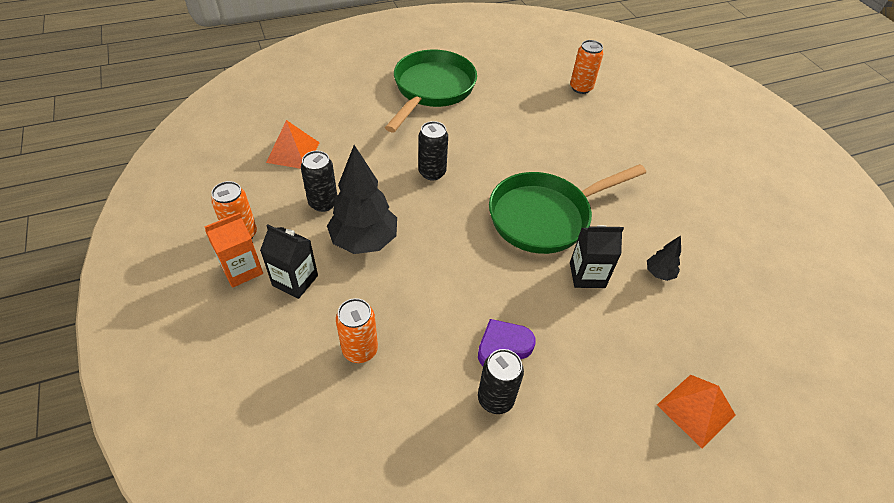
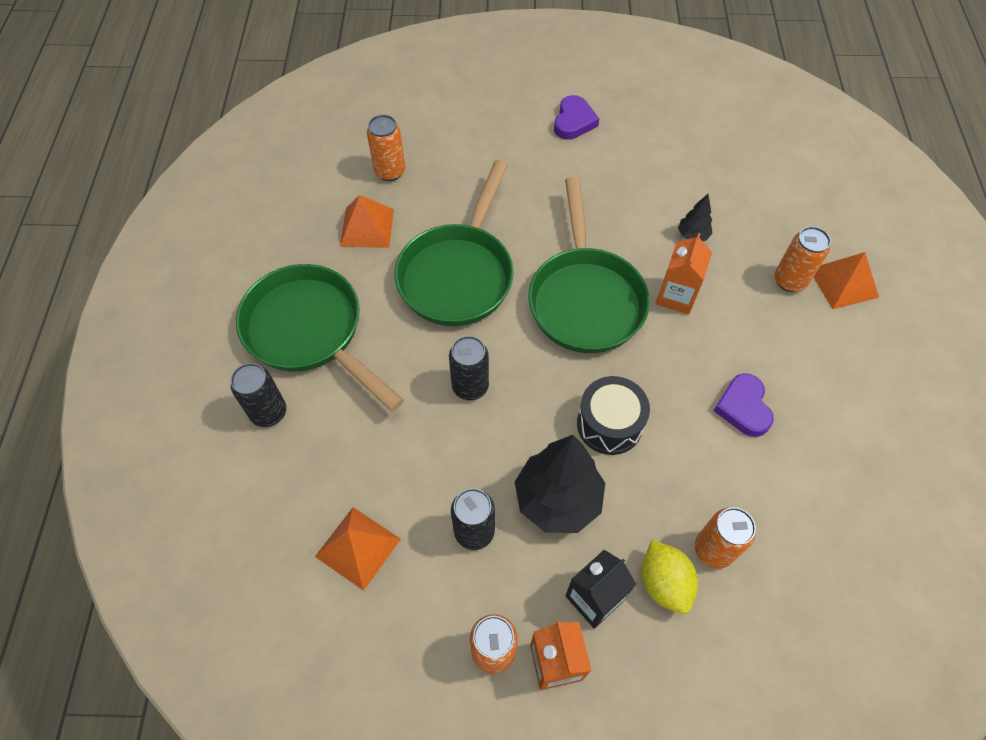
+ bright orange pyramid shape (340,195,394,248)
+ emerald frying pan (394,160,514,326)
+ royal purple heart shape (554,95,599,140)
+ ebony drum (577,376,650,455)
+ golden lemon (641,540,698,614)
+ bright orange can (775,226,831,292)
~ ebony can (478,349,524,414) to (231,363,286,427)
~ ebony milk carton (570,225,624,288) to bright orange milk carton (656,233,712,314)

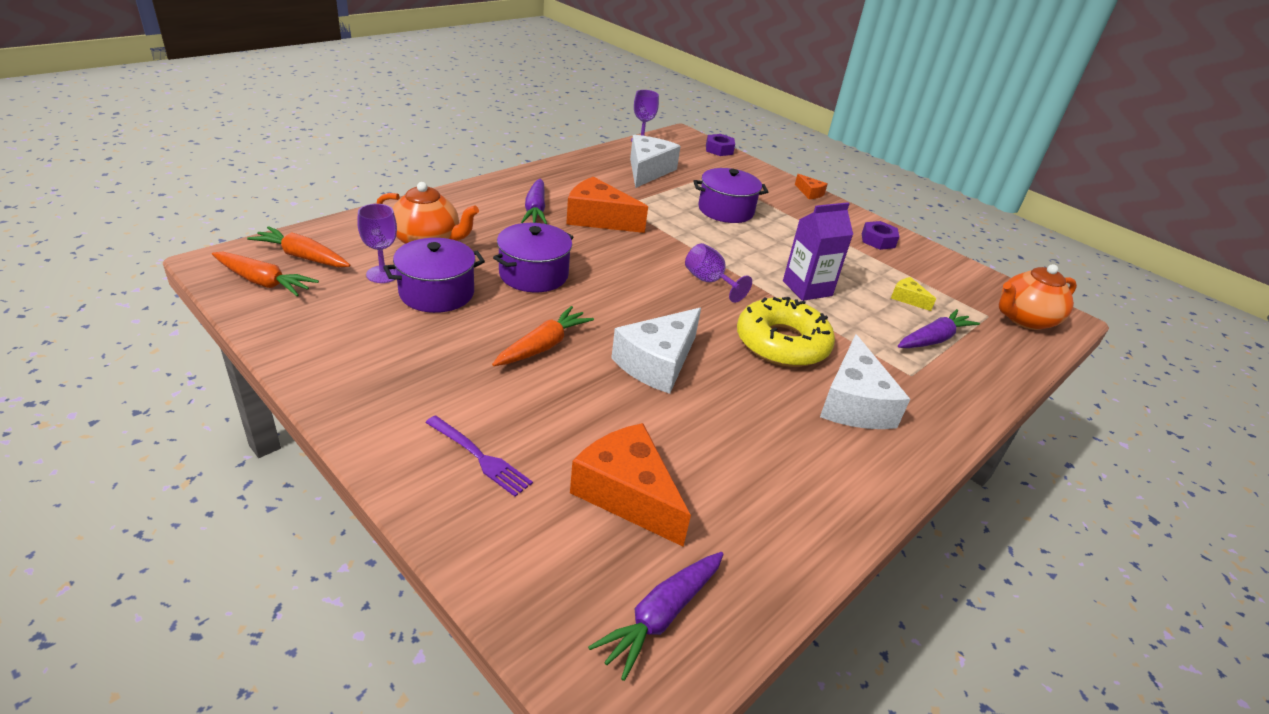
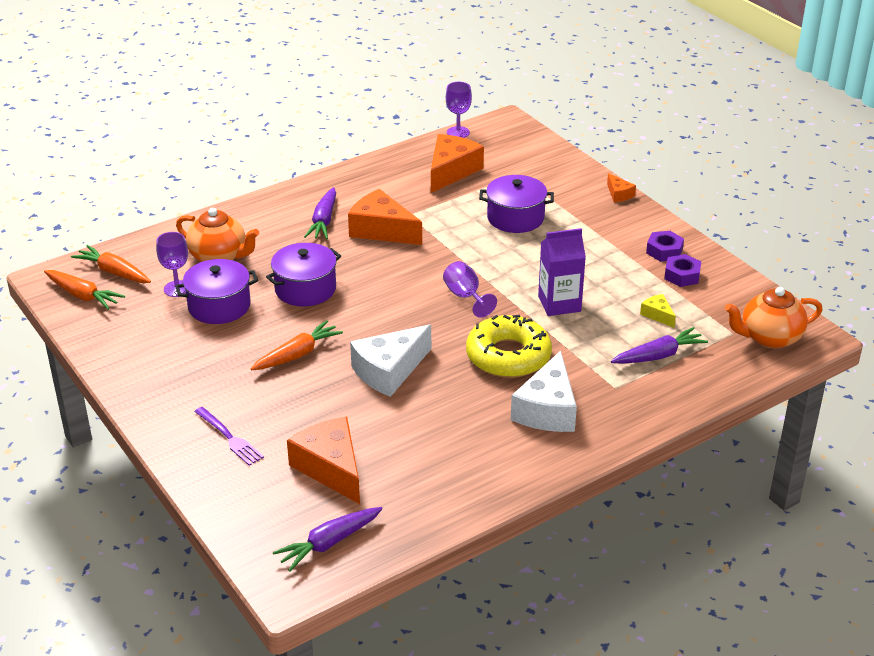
~ royal purple hexagon nut (706,134,735,156) to (664,254,701,287)
~ white cheese wedge (630,135,681,188) to bright orange cheese wedge (431,134,484,193)

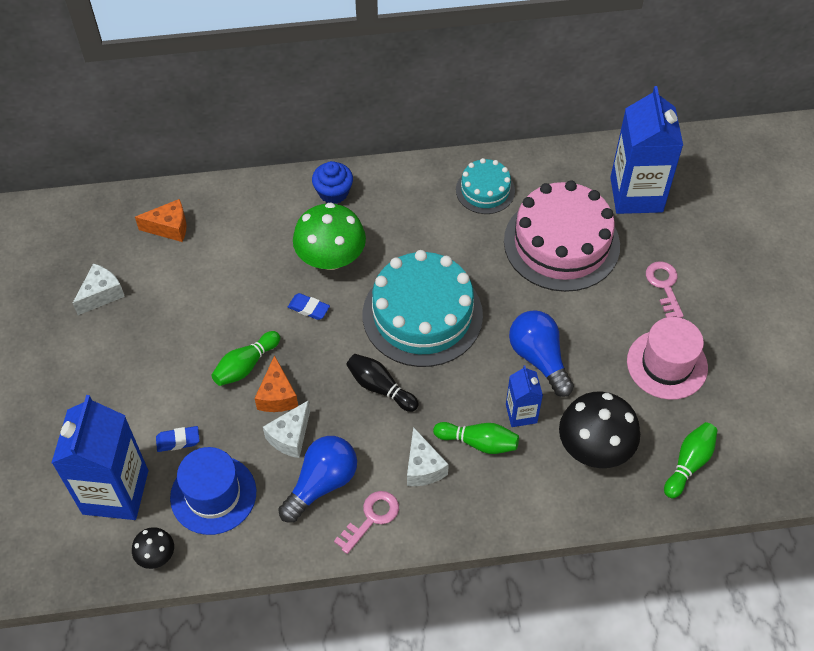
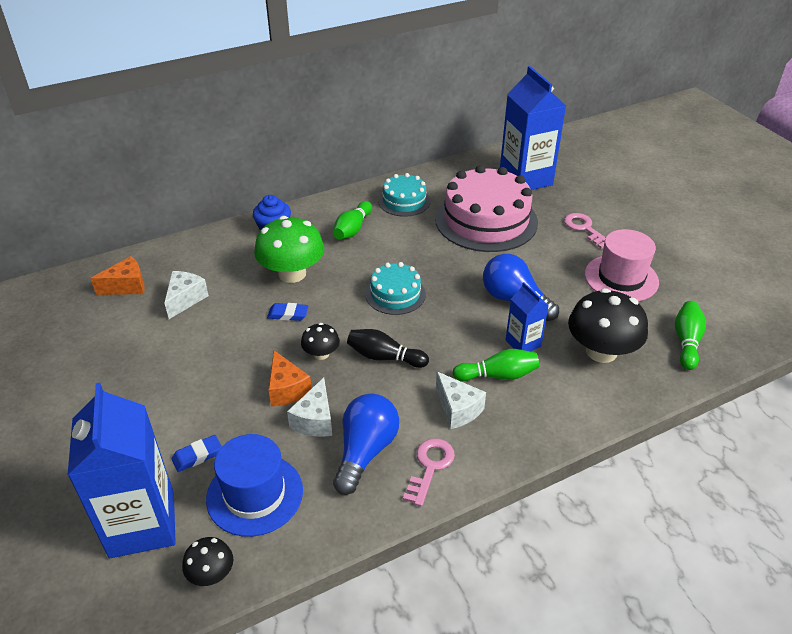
+ ebony toadstool (301,323,340,360)
~ white cheese wedge (73,263,125,315) to (164,271,209,319)
~ emerald bowling pin (211,331,280,386) to (333,201,372,240)
~ aqua layer cake (363,250,483,367) = (365,262,426,315) x0.53

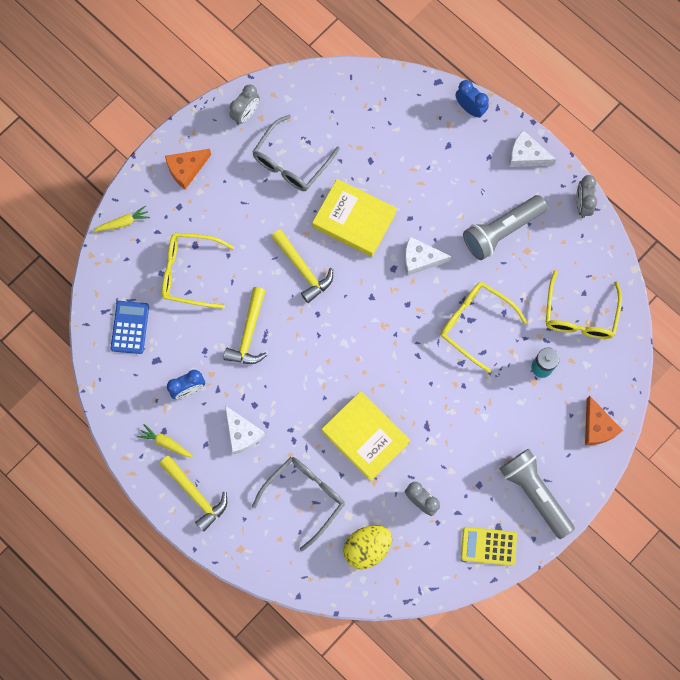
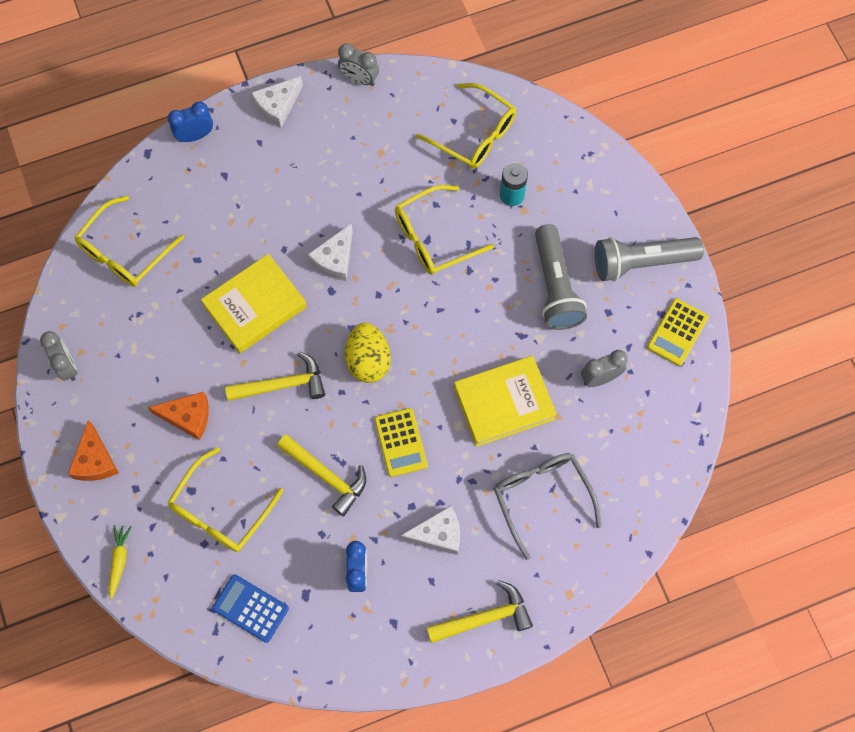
- golden carrot (137,424,193,457)
- ash-grey spectacles (252,115,340,191)
+ golden spectacles (74,196,184,287)
+ golden pocket calculator (374,408,428,477)
~ golden toy egg (343,525,392,569) to (345,323,391,383)
~ ash-grey torch (463,195,547,260) to (535,224,587,330)
~ bright orange cheese wedge (585,396,623,445) to (148,392,209,440)

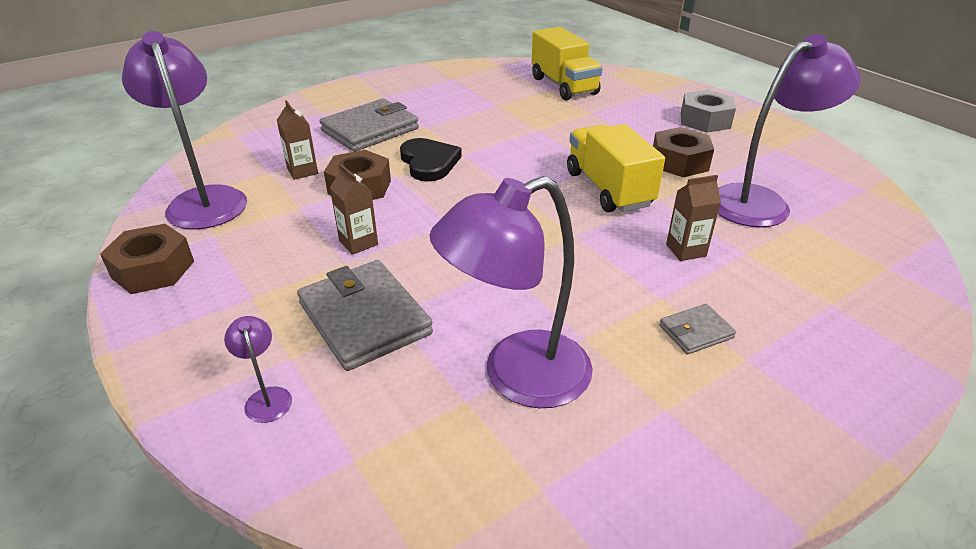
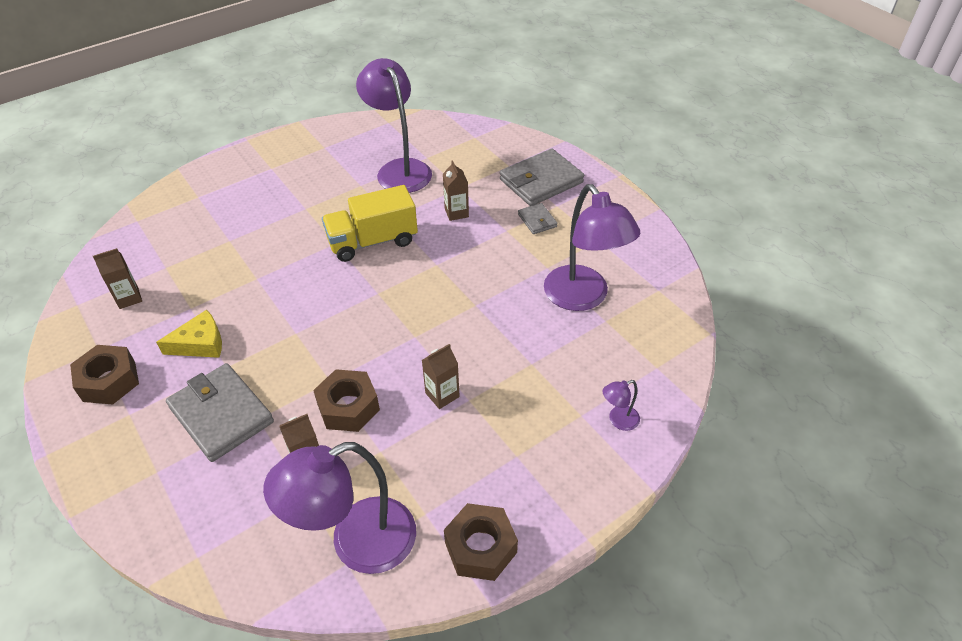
- ebony heart shape (400,138,462,182)
- golden toy truck (531,27,603,100)
- ash-grey hexagon nut (681,90,736,133)
+ russet milk carton (93,248,142,309)
+ golden cheese wedge (156,310,222,358)
~ ash-grey billfold (297,260,433,371) to (500,149,584,206)
~ russet hexagon nut (653,127,714,177) to (70,345,139,405)

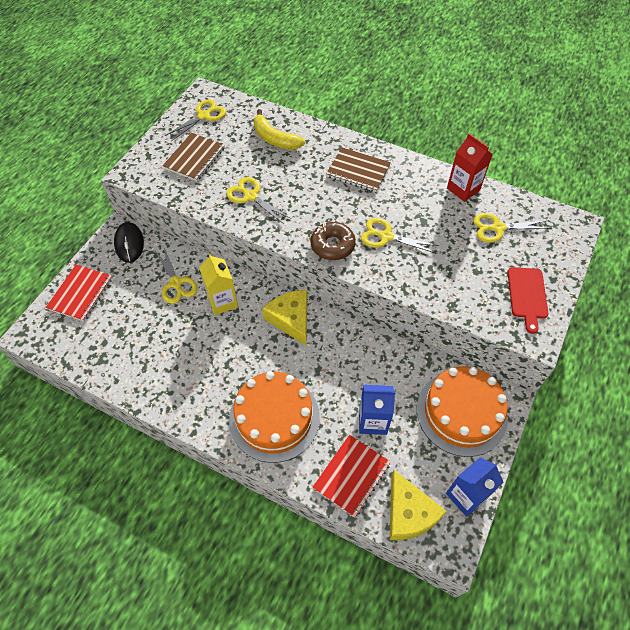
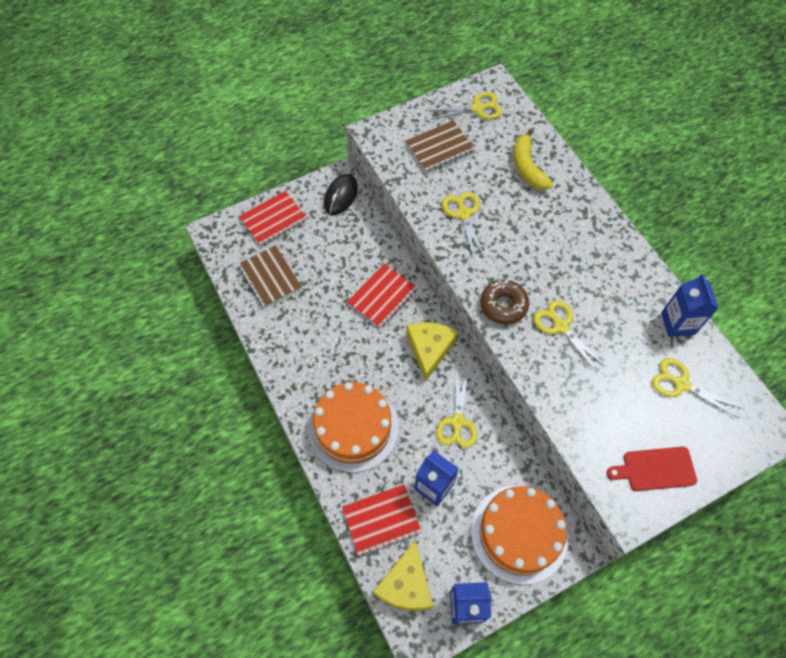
~ golden scissors (155,245,197,304) to (436,372,477,448)
~ russet notebook (326,147,391,192) to (238,245,302,308)
~ golden milk carton (199,253,238,315) to scarlet notebook (347,264,417,328)
~ scarlet milk carton (447,133,493,202) to royal blue milk carton (661,274,718,337)
~ scarlet cutting board (508,267,548,334) = (607,447,697,491) 45 degrees clockwise

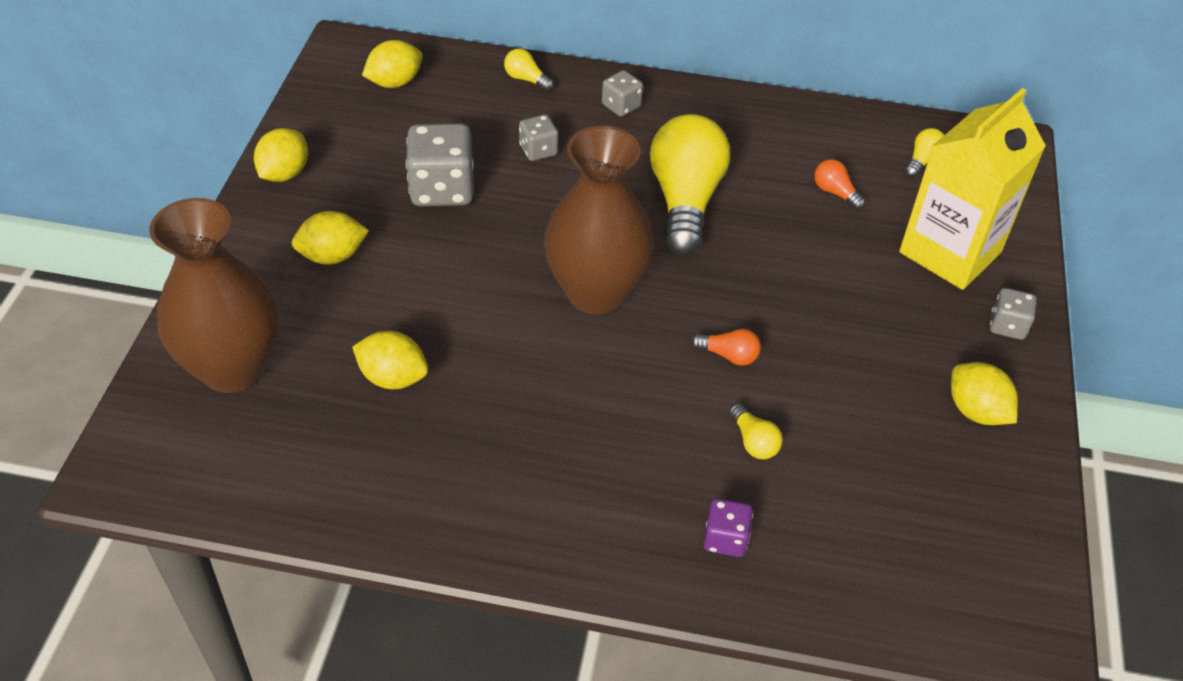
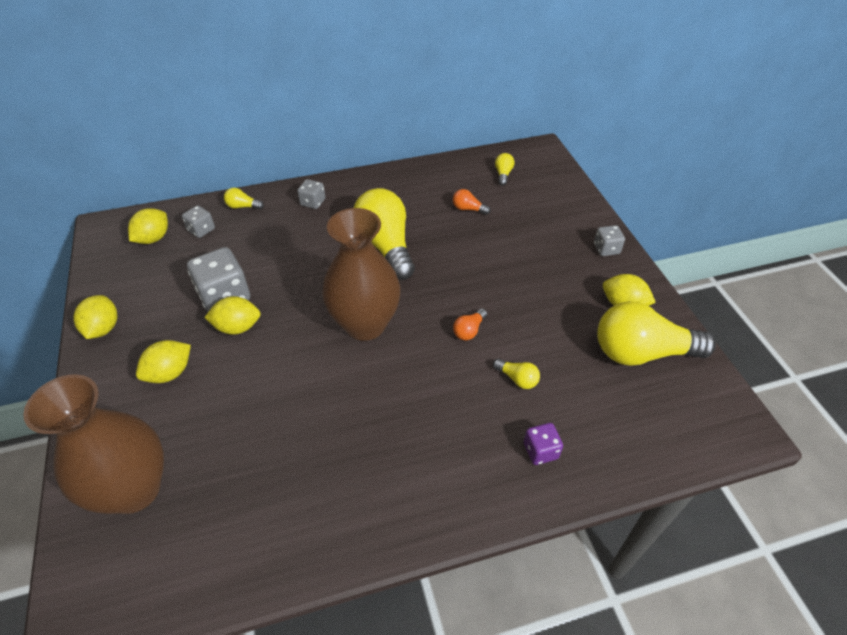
- golden milk carton (899,88,1046,290)
+ golden bulb (597,301,716,366)
~ golden lemon (352,331,428,389) to (204,296,261,335)
~ ash-grey die (519,115,558,161) to (182,205,215,238)
~ bright orange bulb (691,329,761,366) = (453,309,487,340) 135 degrees clockwise

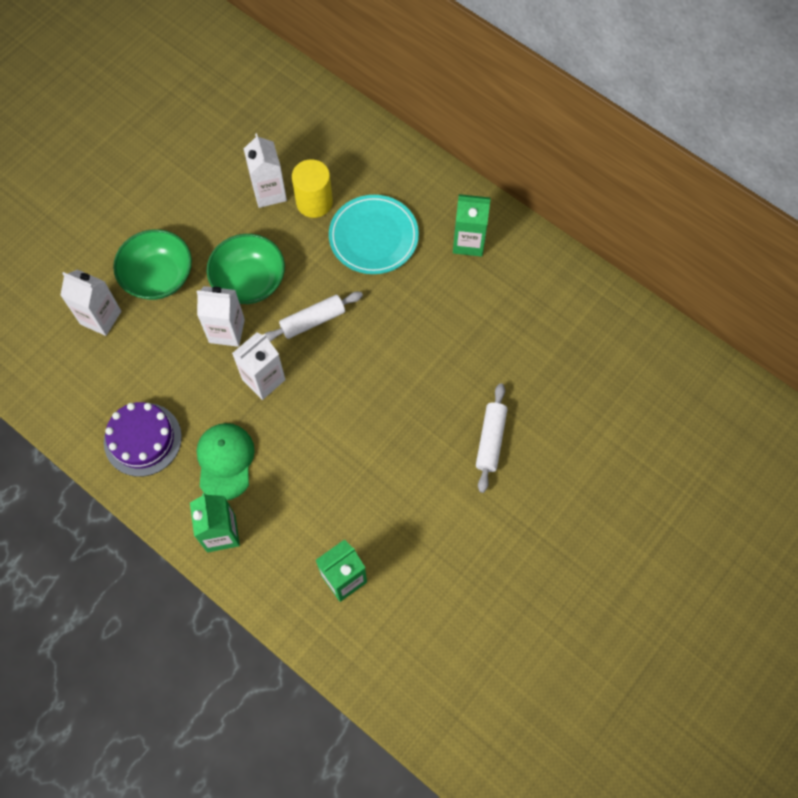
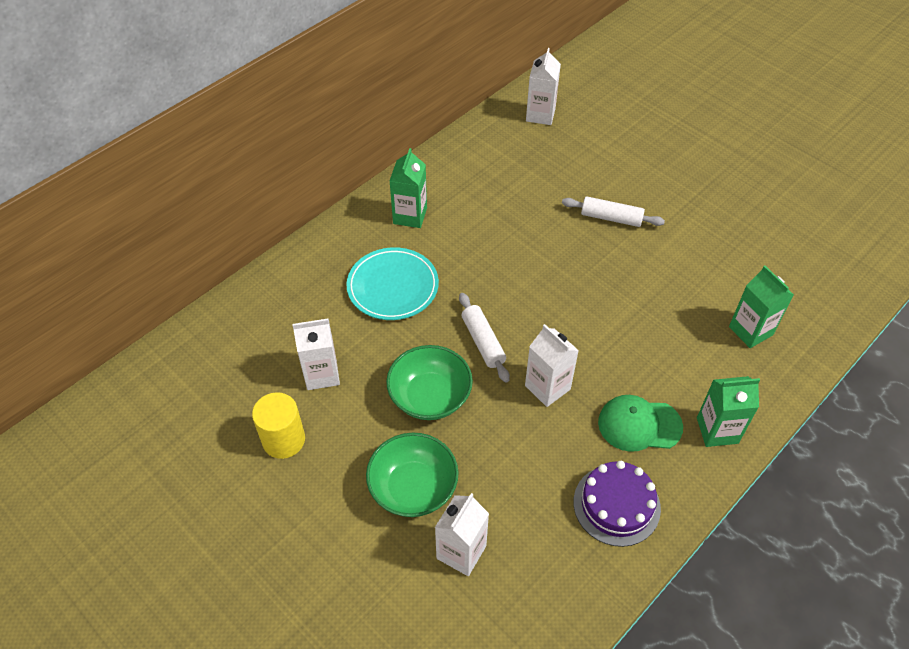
~ white milk carton (197,286,245,347) to (526,48,561,125)
~ golden cylinder shape (292,159,333,218) to (252,392,305,459)

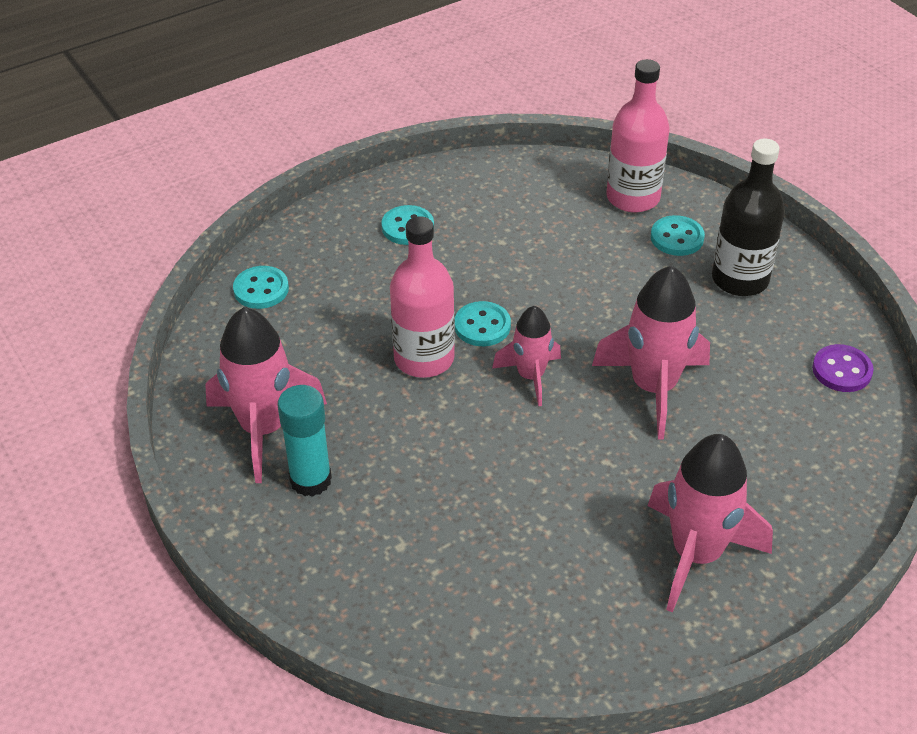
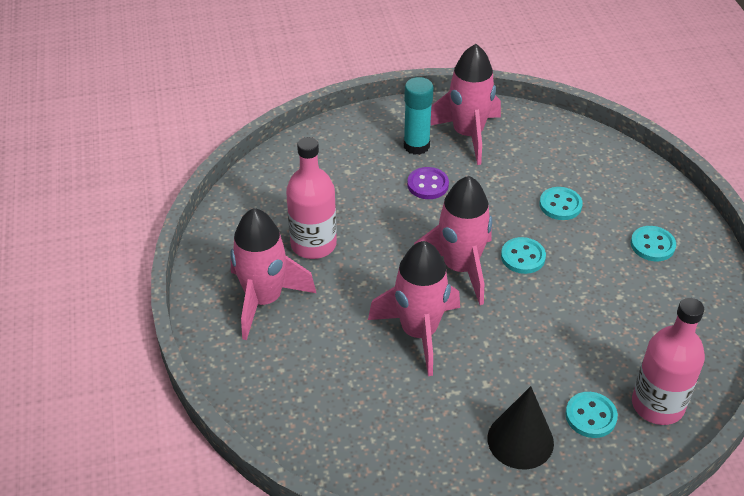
~ aqua sewing button (233,266,289,309) to (539,187,583,220)
~ pink drink bottle (390,216,455,378) to (286,137,337,259)
~ royal purple sewing button (812,344,874,392) to (407,167,449,199)
~ ebony drink bottle (712,139,785,296) to ebony cone (487,386,554,470)
~ pink toy rocket (492,306,561,406) = (414,176,492,305) x1.66

